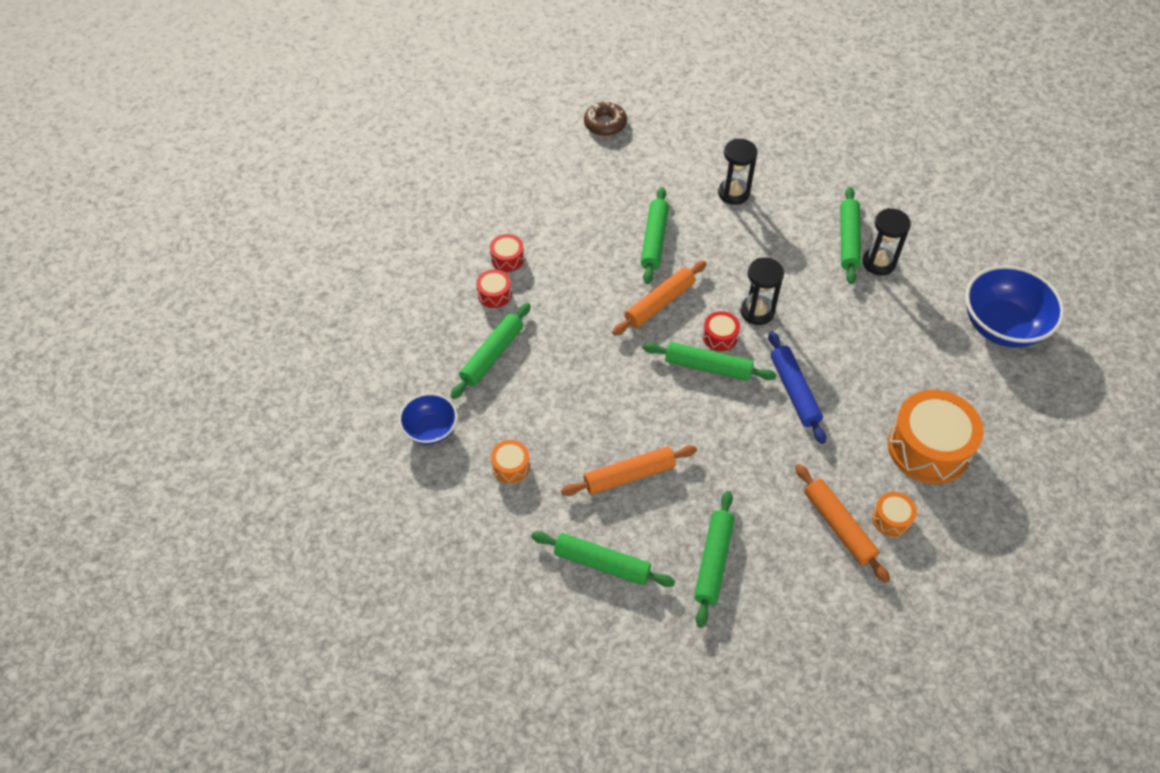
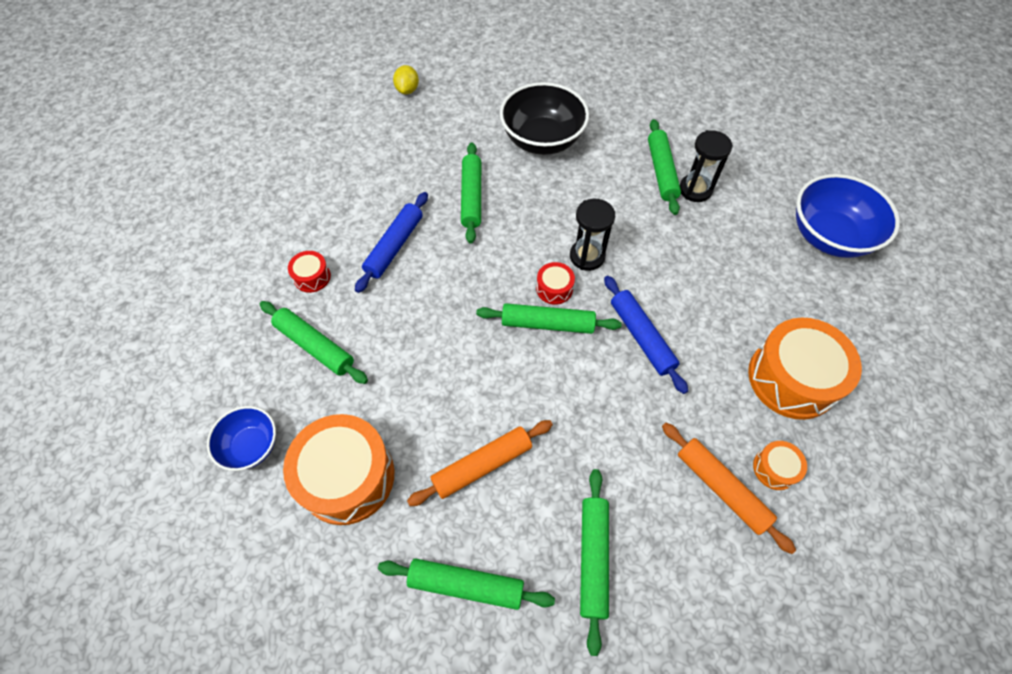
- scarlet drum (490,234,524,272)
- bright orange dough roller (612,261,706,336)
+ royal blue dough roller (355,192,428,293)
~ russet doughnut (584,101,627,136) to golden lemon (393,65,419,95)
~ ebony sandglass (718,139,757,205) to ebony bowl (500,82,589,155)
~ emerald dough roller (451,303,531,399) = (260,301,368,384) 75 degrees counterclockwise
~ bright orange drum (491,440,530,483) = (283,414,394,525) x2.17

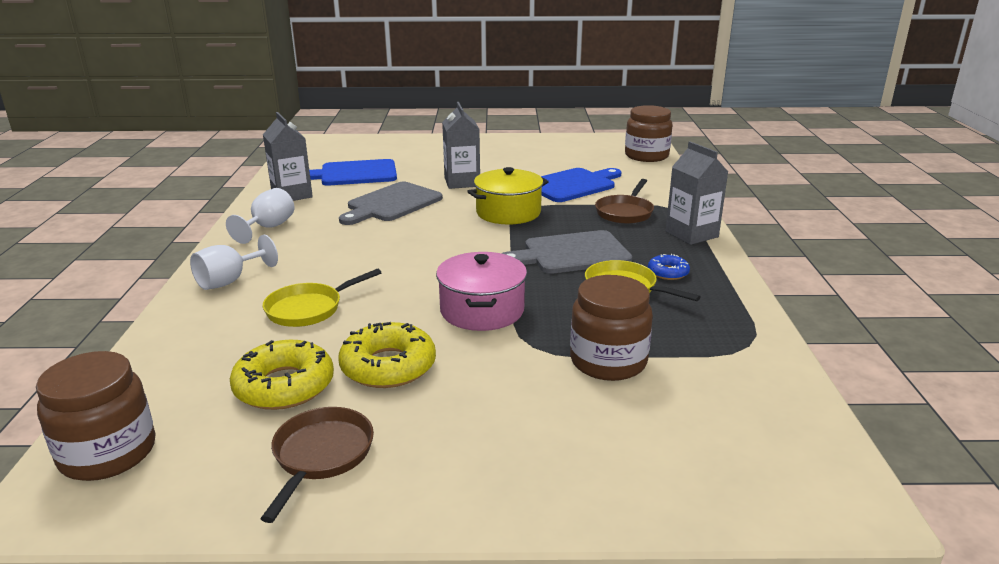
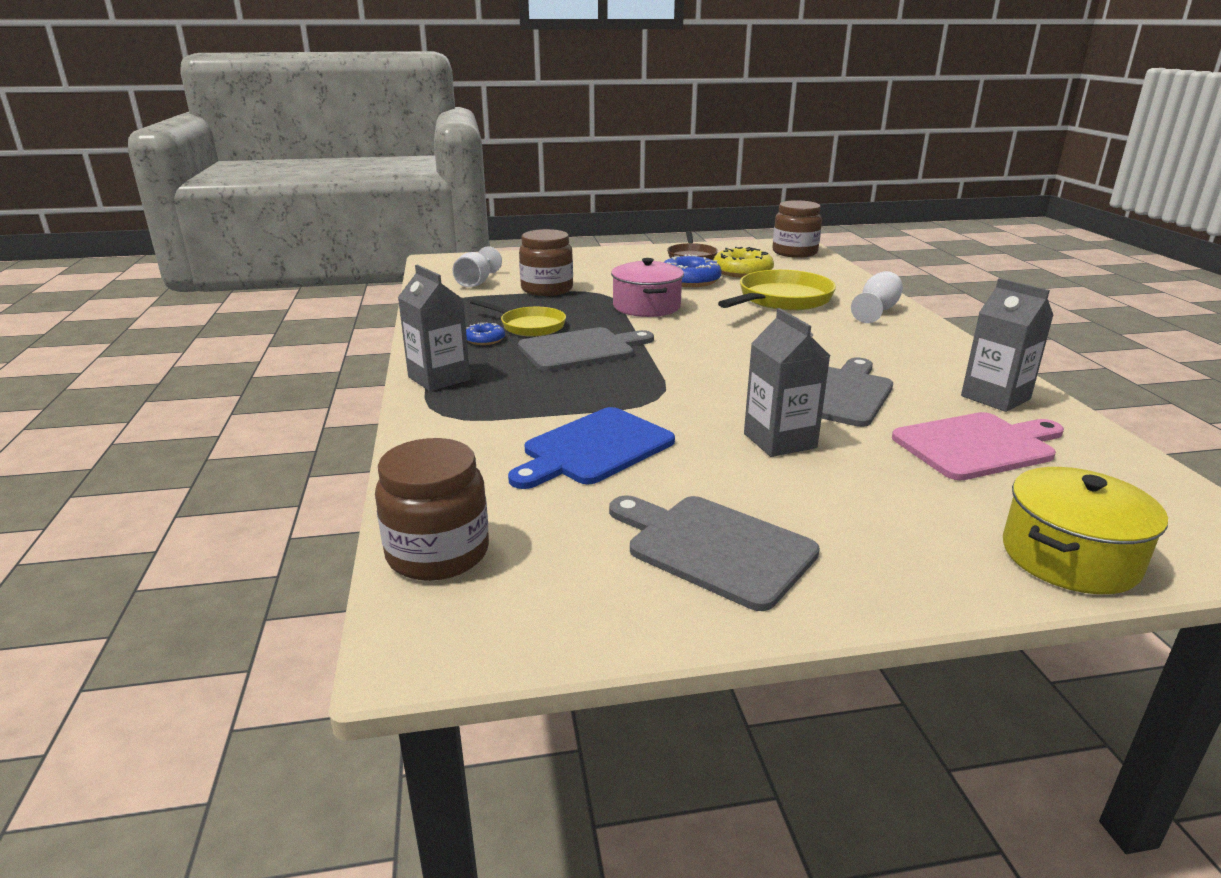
- russet frying pan (595,179,654,224)
+ ash-grey cutting board (609,496,820,611)
~ white chalice (226,188,294,244) to (453,246,502,287)
~ golden stockpot (467,167,549,224) to (1003,467,1168,594)
~ royal blue cutting board (309,159,397,185) to pink cutting board (892,412,1064,480)
~ golden doughnut (338,322,436,388) to royal blue doughnut (664,254,721,287)
~ golden frying pan (263,269,382,327) = (718,270,836,311) x1.60

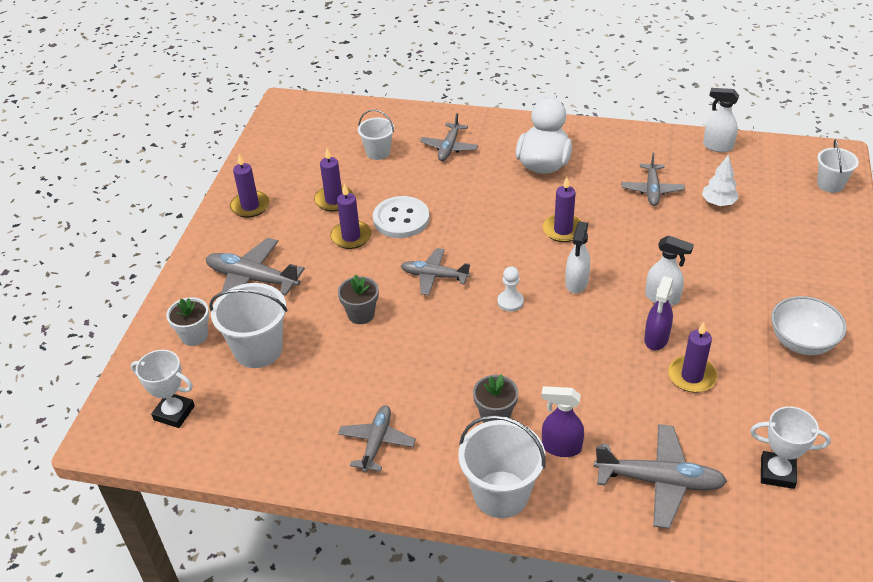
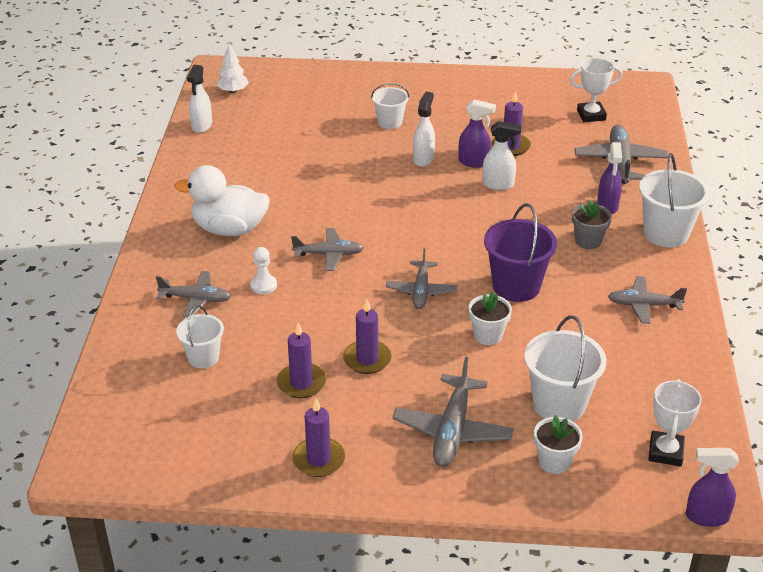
- white sewing button (373,196,430,238)
- royal purple pillar candle (543,177,582,242)
- white bowl (771,296,847,355)
+ royal purple sand bucket (484,203,557,302)
+ royal purple sprayer (686,448,739,527)
~ white chess pawn (497,266,524,312) to (250,247,277,294)
~ white sprayer (565,221,590,293) to (482,121,522,190)
~ ash-grey toy plane (622,153,685,206) to (291,228,364,271)
~ white toy tree (702,154,739,206) to (216,44,249,93)
~ white sand bucket (817,139,859,193) to (371,83,409,129)
~ ash-grey potted plant (338,274,379,324) to white potted plant (468,291,512,345)
~ white award cup (750,406,831,489) = (570,58,622,122) 75 degrees clockwise

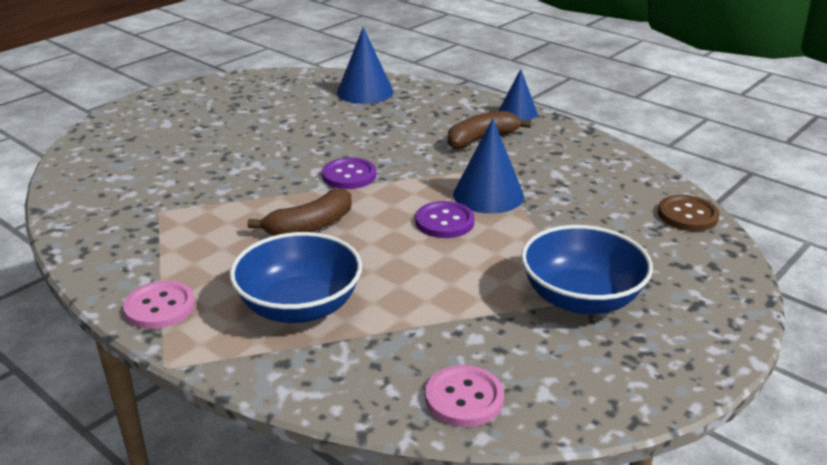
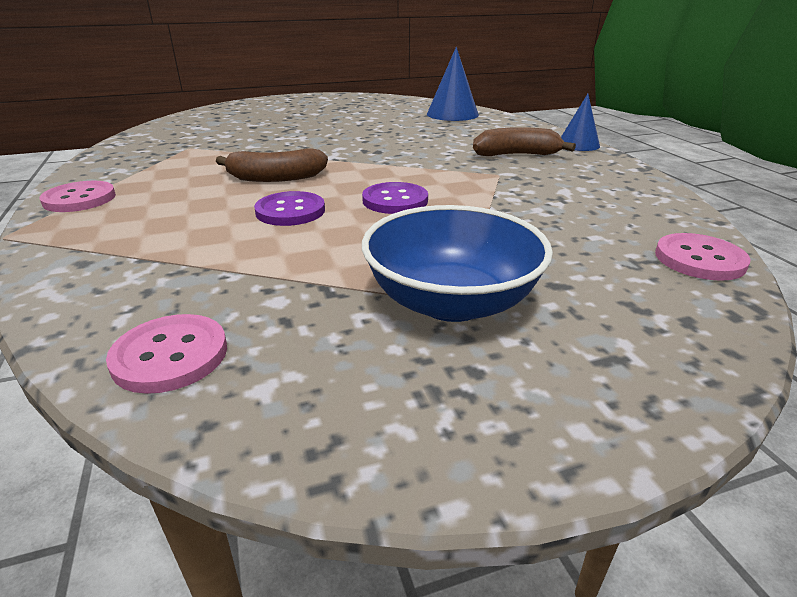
- royal blue bowl (230,232,362,323)
- royal blue cone (453,118,524,214)
~ royal purple sewing button (322,157,376,189) to (254,191,325,226)
~ russet sewing button (658,195,719,231) to pink sewing button (655,233,751,281)

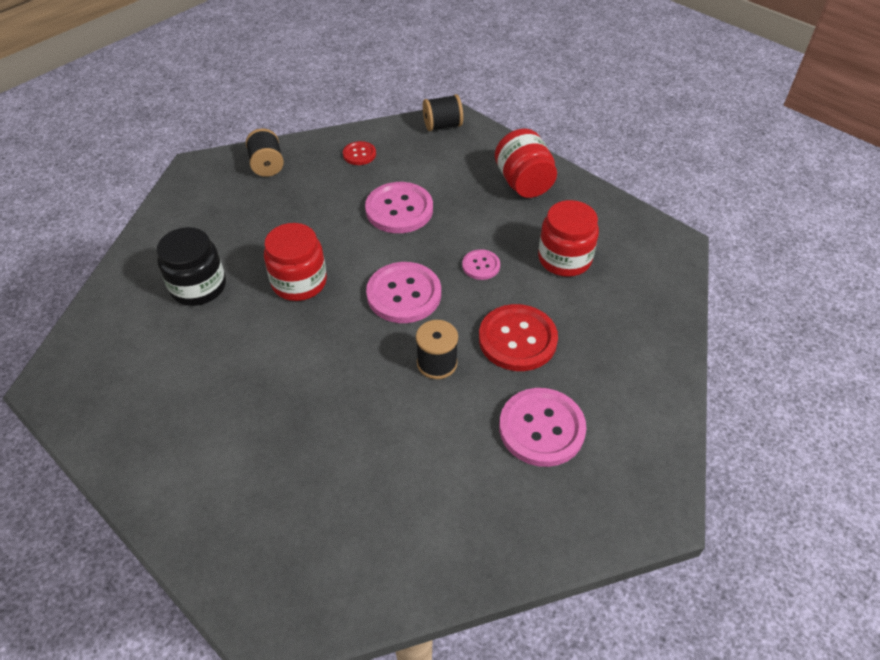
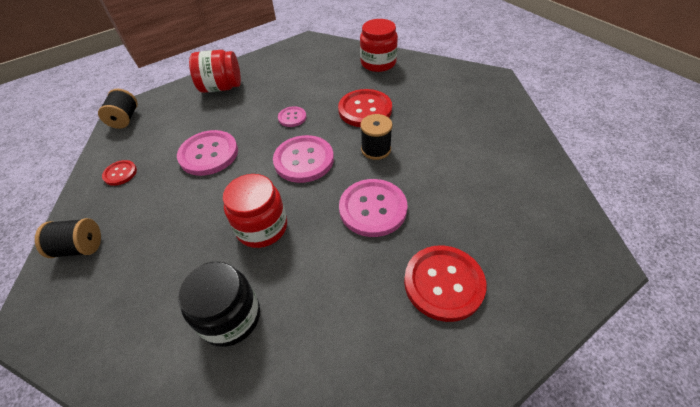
+ scarlet sewing button (404,245,486,322)
~ pink sewing button (499,388,586,467) to (339,179,408,237)
~ scarlet preserve jar (538,200,599,277) to (360,19,398,72)

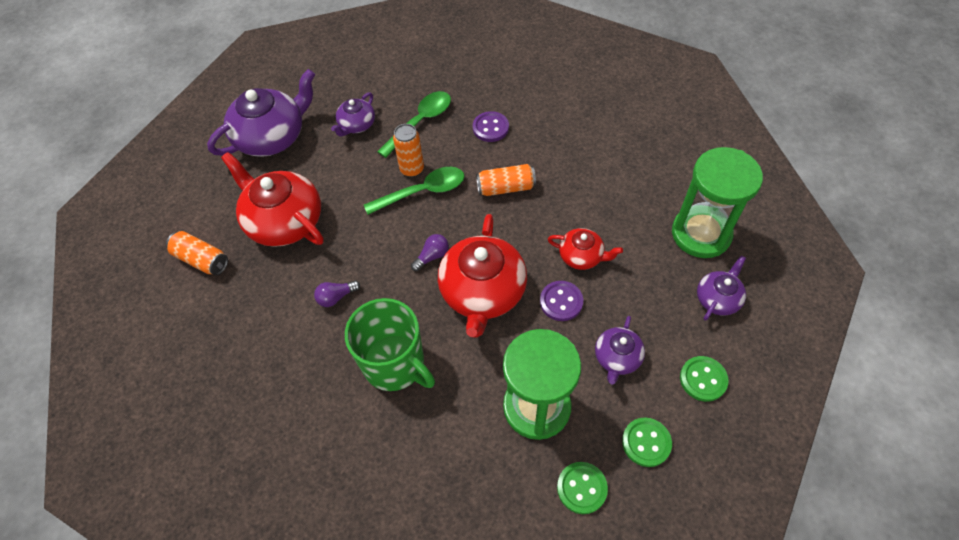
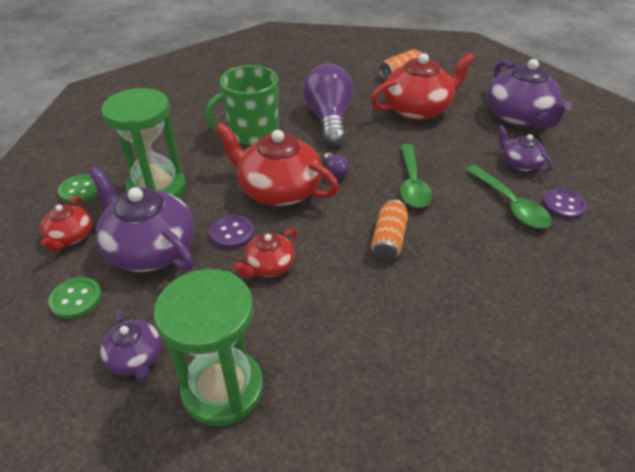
- bright orange can (393,124,424,177)
~ royal purple sewing button (473,111,509,142) to (542,188,587,219)
~ emerald sewing button (622,418,672,467) to scarlet china teapot (40,197,92,252)
~ royal purple bulb (314,280,360,307) = (303,64,354,146) x2.49
~ royal purple china teapot (595,316,645,384) = (89,167,195,272) x1.91

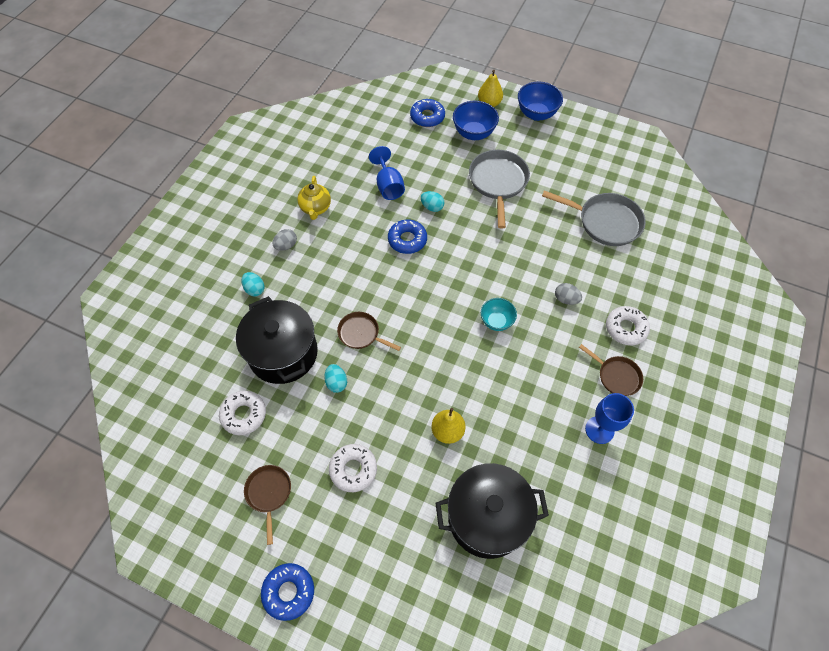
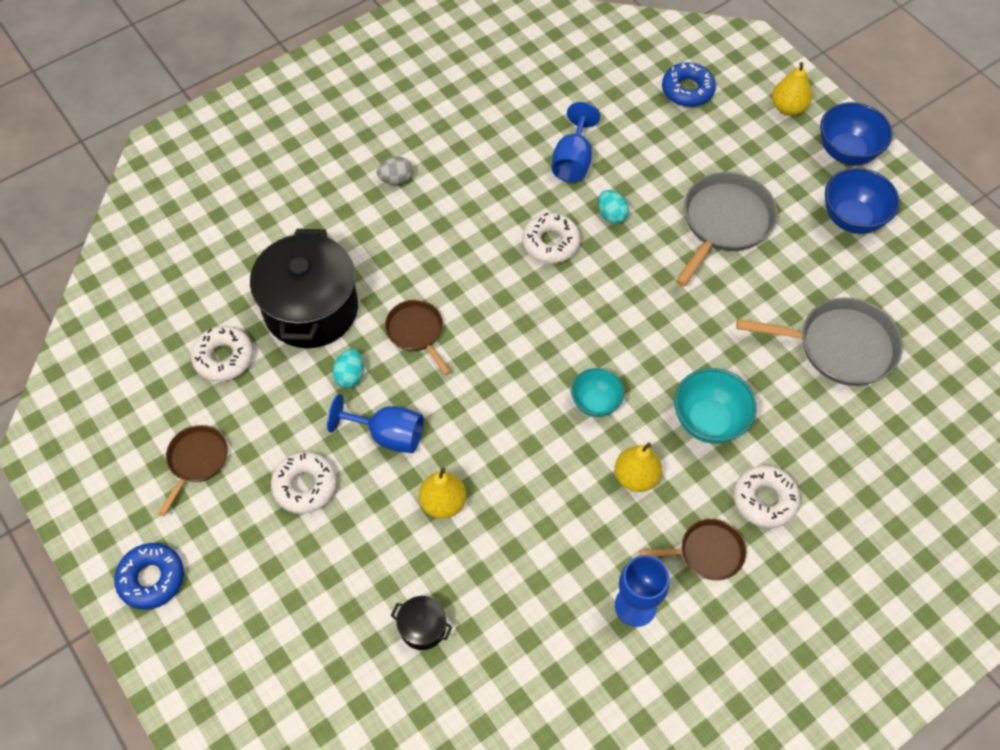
- aqua toy egg (242,272,265,296)
- golden china teapot (297,176,331,220)
+ royal blue chalice (327,394,424,453)
+ golden toy pear (615,442,662,492)
~ royal blue bowl (453,101,499,140) to (825,168,900,234)
~ ash-grey toy egg (555,283,582,305) to aqua bowl (674,368,757,444)
~ royal blue doughnut (388,220,427,254) to white doughnut (522,213,580,264)
~ ash-grey frying pan (542,190,646,246) = (736,297,903,386) 45 degrees counterclockwise
~ russet frying pan (579,344,643,396) = (640,519,746,580) 75 degrees counterclockwise
~ ebony stockpot (435,463,549,559) = (391,596,452,650) x0.42

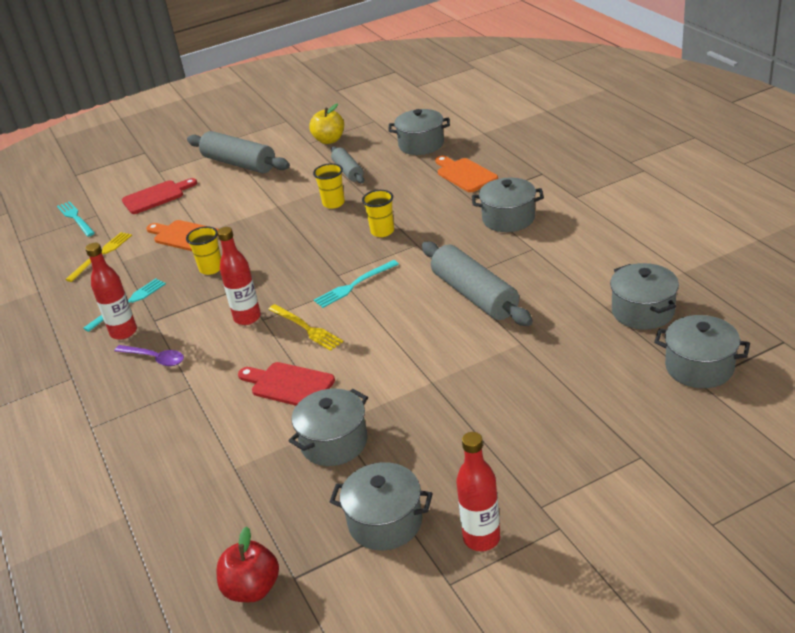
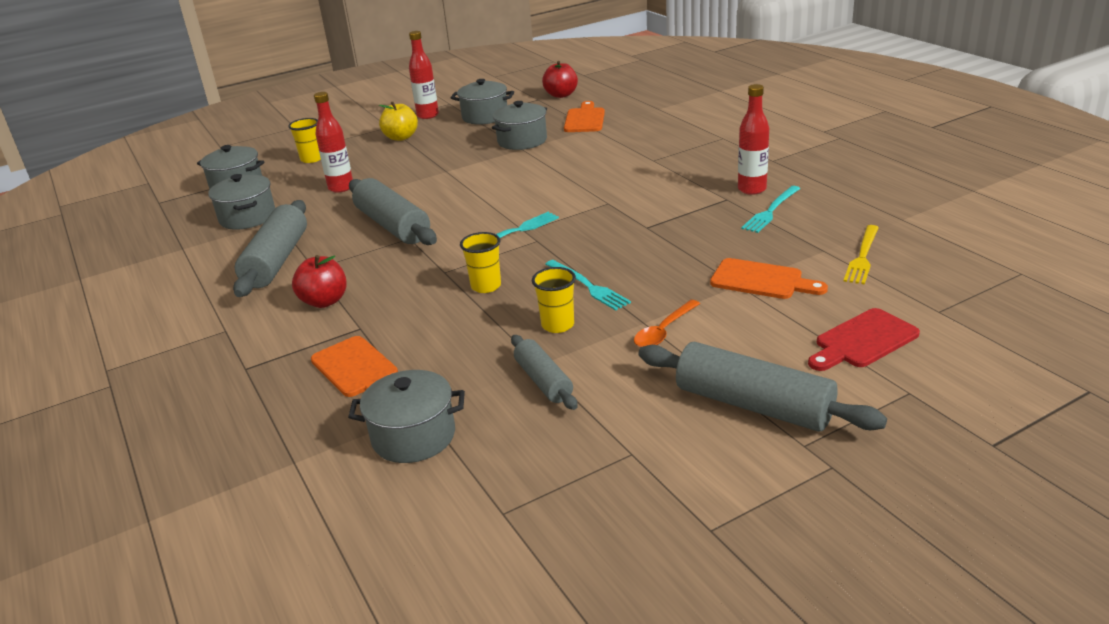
- royal purple tablespoon (114,345,184,366)
- scarlet cutting board (238,362,335,406)
- golden table fork (268,304,343,351)
+ ash-grey dough roller (233,200,307,297)
+ bright orange cutting board (564,101,605,132)
+ bright orange tablespoon (634,300,700,347)
~ aqua table fork (57,201,95,237) to (545,260,631,311)
~ golden beaker (186,226,221,275) to (288,118,321,163)
~ scarlet drink bottle (217,227,261,325) to (314,92,353,193)
~ golden toy apple (309,103,344,144) to (379,101,418,141)
~ ash-grey stockpot (472,178,544,232) to scarlet toy apple (292,255,347,308)

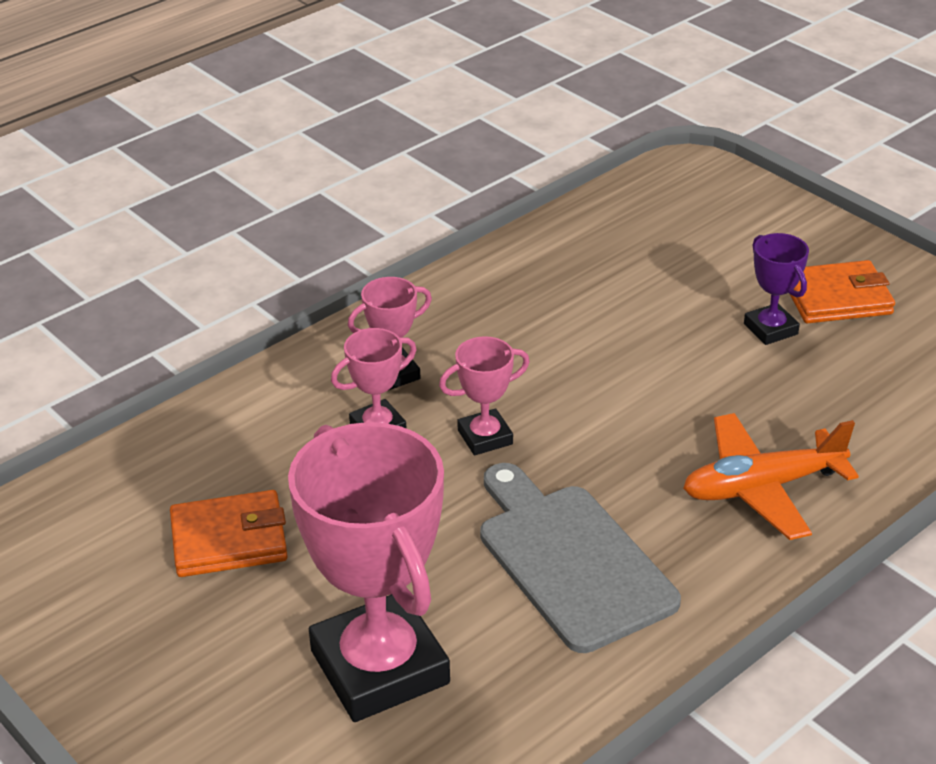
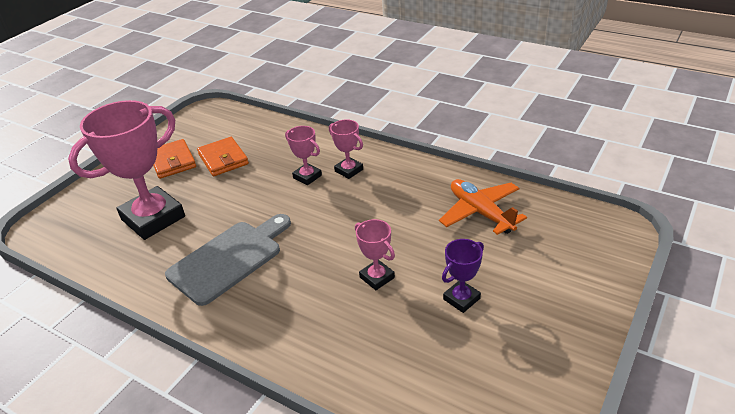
~ pink award cup (439,336,530,455) to (355,219,395,290)
~ bright orange toy plane (683,413,859,540) to (439,179,527,235)
~ bright orange billfold (790,260,895,323) to (153,139,196,179)

